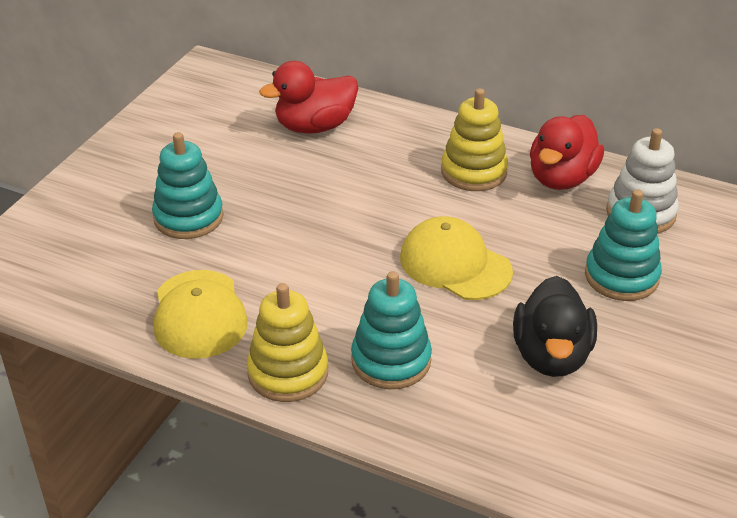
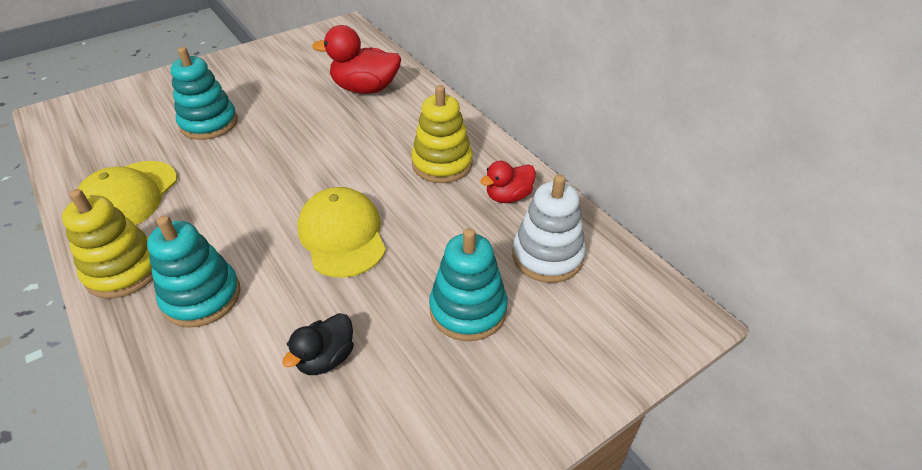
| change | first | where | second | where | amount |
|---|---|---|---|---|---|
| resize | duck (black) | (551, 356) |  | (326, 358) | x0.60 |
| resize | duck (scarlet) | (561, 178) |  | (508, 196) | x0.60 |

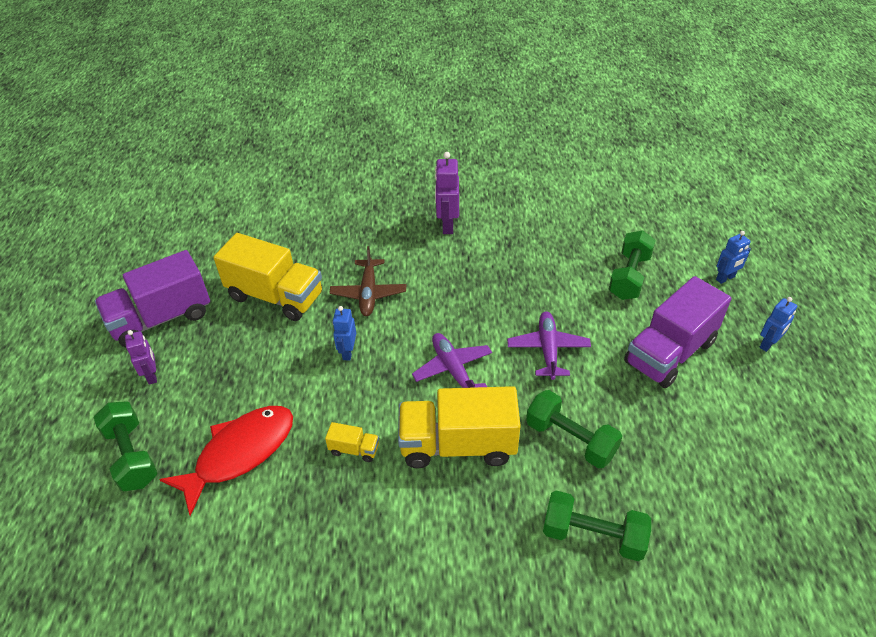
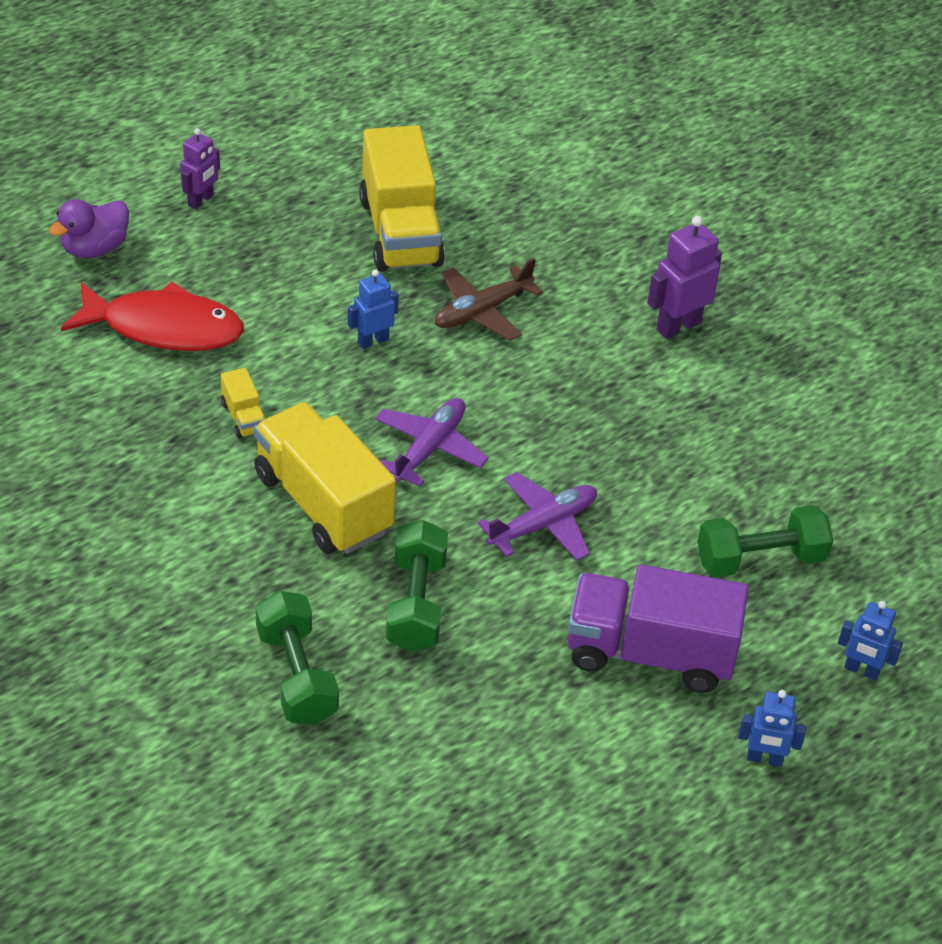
| change | first | where | second | where | amount |
|---|---|---|---|---|---|
| replace | free weight (emerald) | (132, 456) | duck (royal purple) | (94, 248) |  |
| delete | lorry (royal purple) | (161, 318) |  |  |  |

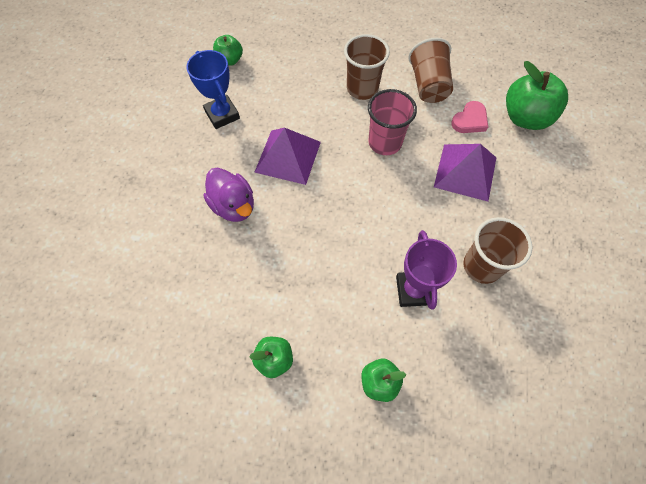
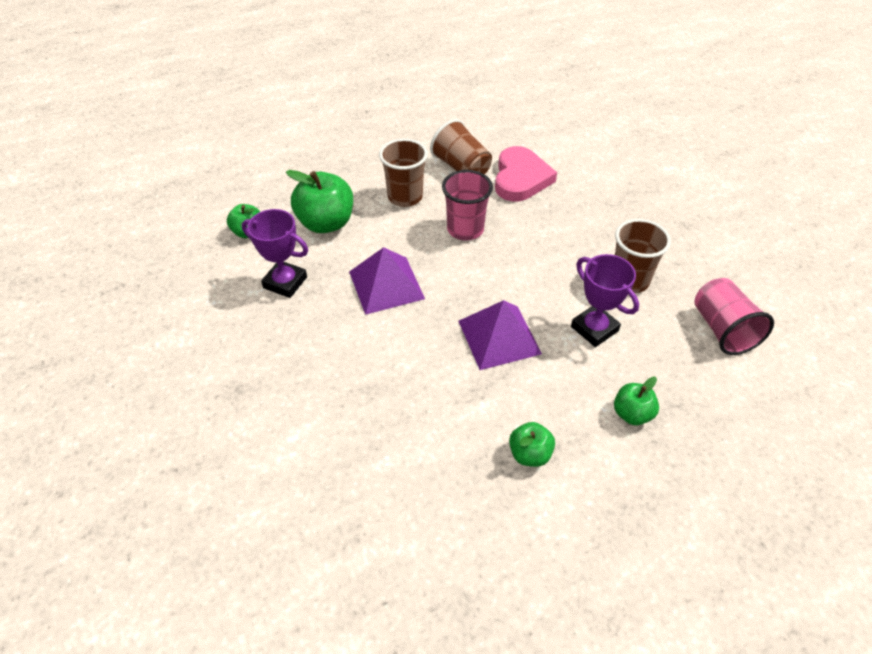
| change | first | where | second | where | amount |
|---|---|---|---|---|---|
| recolor | trophy (blue) | (222, 115) | trophy (royal purple) | (285, 282) |  |
| delete | duck (royal purple) | (233, 206) |  |  |  |
| move | pyramid shape (royal purple) | (465, 172) |  | (499, 337) |  |
| resize | heart (rosy) | (470, 120) |  | (521, 178) | x1.72 |
| move | apple (emerald) | (525, 118) |  | (326, 223) |  |
| insert |  |  | cup (rosy) | (722, 329) |  |

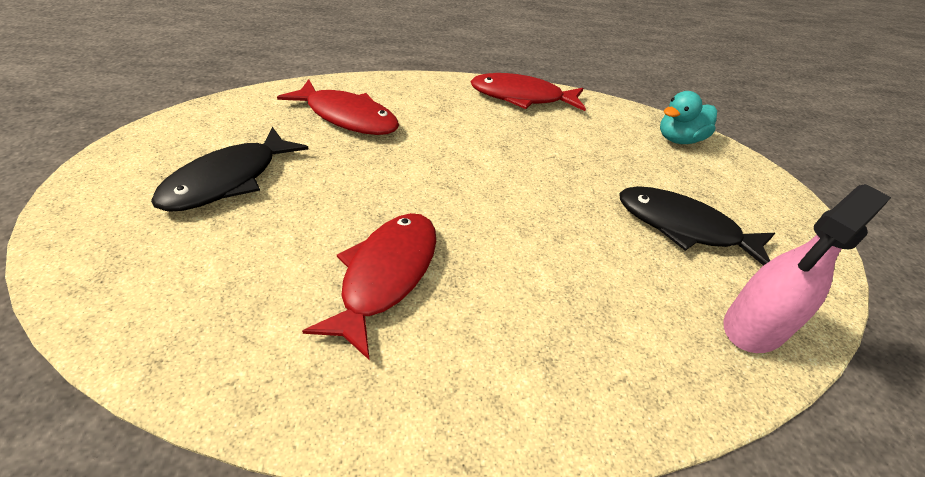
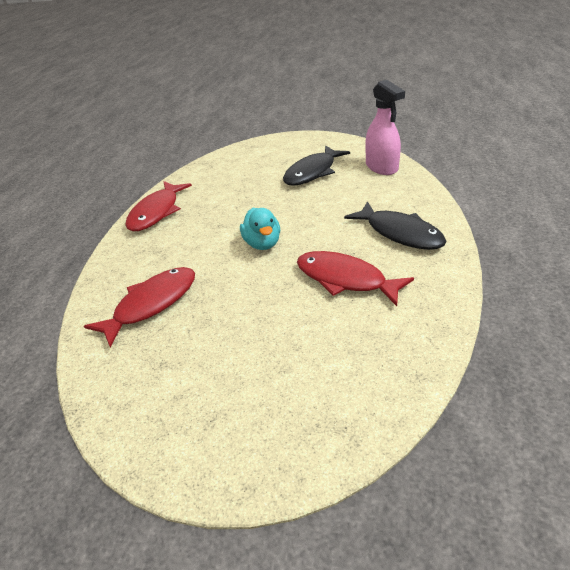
| change | first | where | second | where | amount |
|---|---|---|---|---|---|
| move | toy fish (black) | (228, 180) |  | (400, 233) |  |
| move | duck (aqua) | (679, 139) |  | (262, 243) |  |

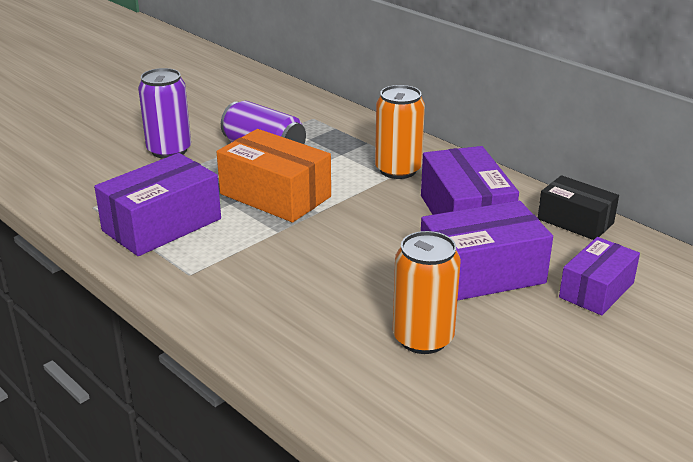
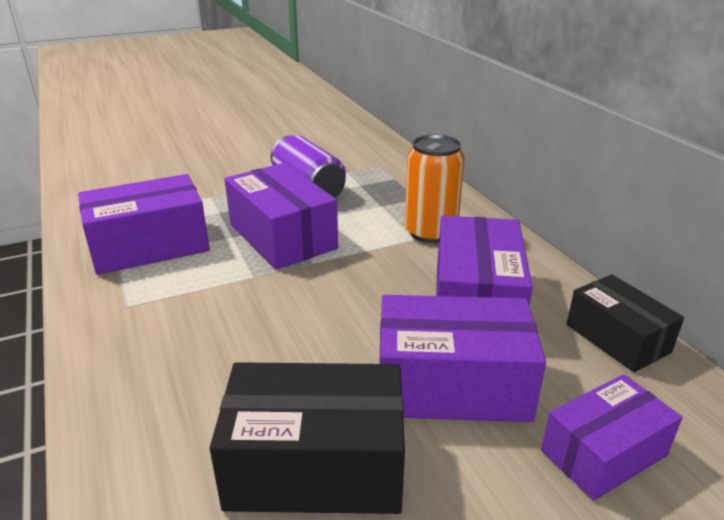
| change | first | where | second | where | amount |
|---|---|---|---|---|---|
| delete | soda can (royal purple) | (169, 150) |  |  |  |
| recolor | parcel (bright orange) | (275, 195) | parcel (royal purple) | (282, 236) |  |
| replace | soda can (bright orange) | (423, 338) | parcel (black) | (315, 465) |  |

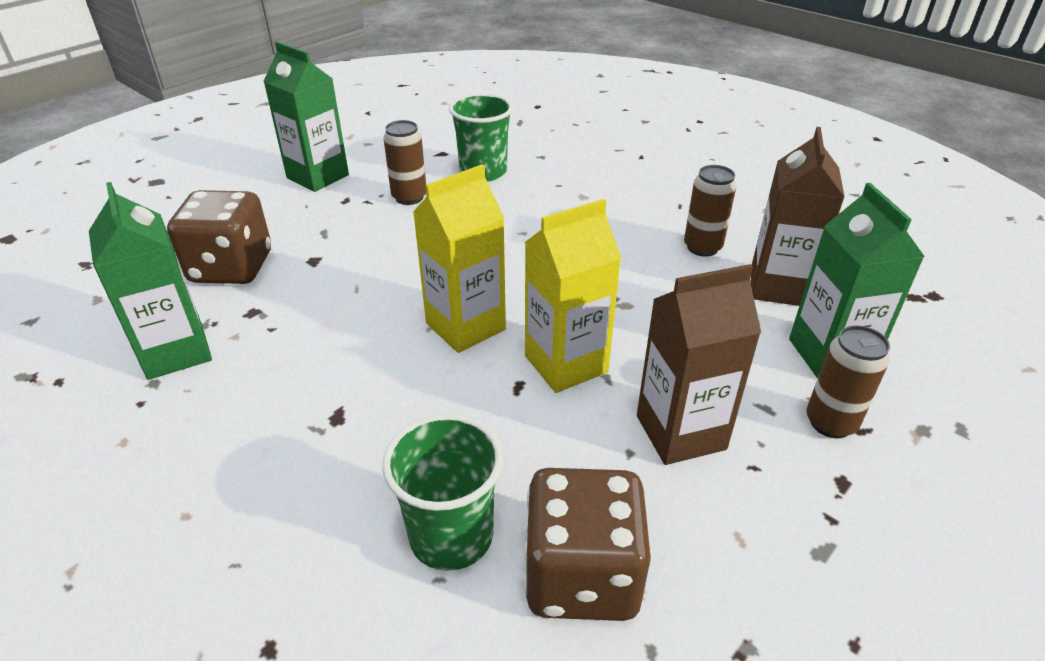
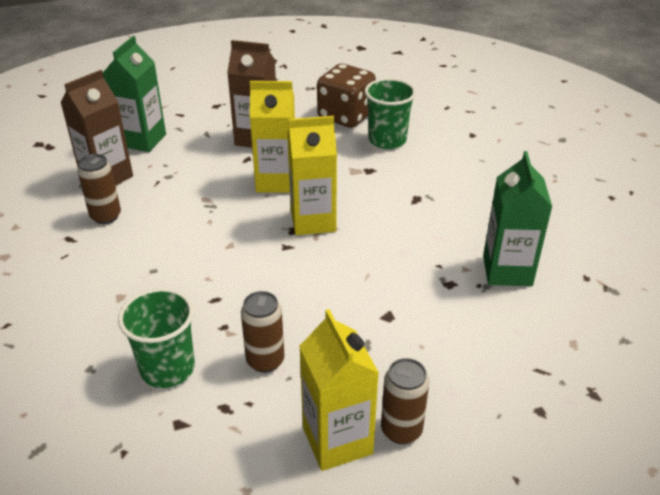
| change | first | where | second | where | amount |
|---|---|---|---|---|---|
| delete | game die (dark brown) | (231, 267) |  |  |  |
| recolor | carton (emerald) | (318, 176) | carton (golden) | (337, 440) |  |
| move | soda can (dark brown) | (830, 423) |  | (401, 430) |  |

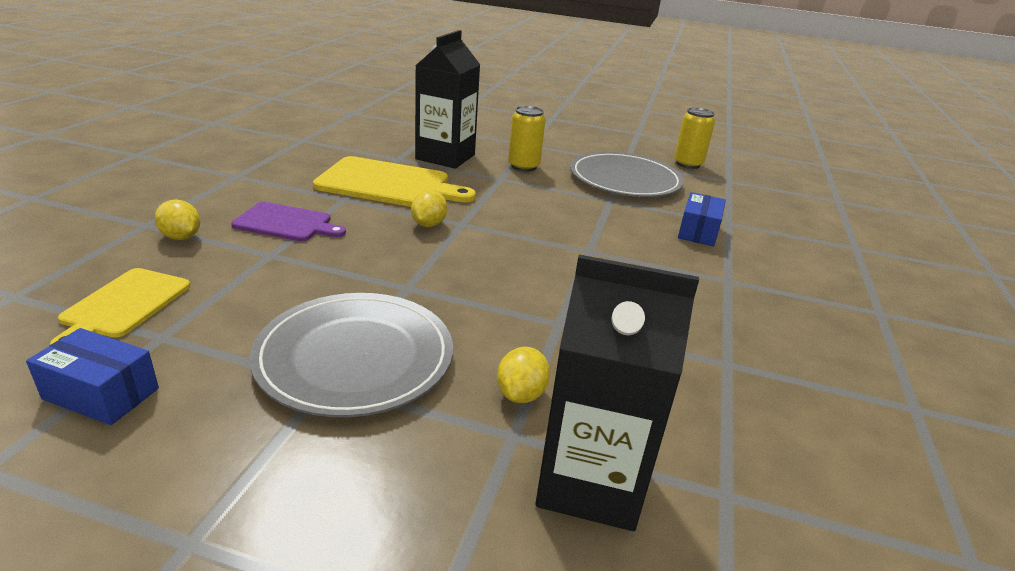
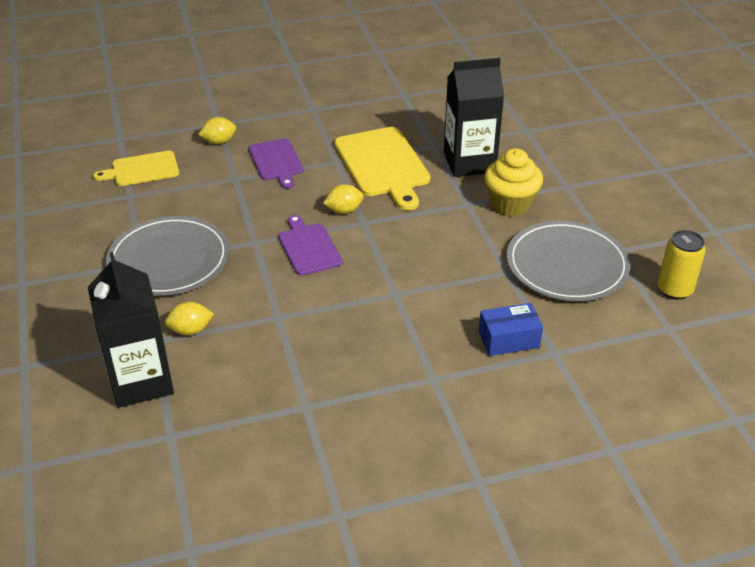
| change | first | where | second | where | amount |
|---|---|---|---|---|---|
| delete | parcel (blue) | (101, 393) |  |  |  |
| rotate | toy lemon (golden) | (181, 237) |  | (219, 141) | 60 degrees clockwise |
| replace | soda can (golden) | (523, 166) | muffin (golden) | (510, 204) |  |
| insert |  |  | cutting board (royal purple) | (309, 247) |  |

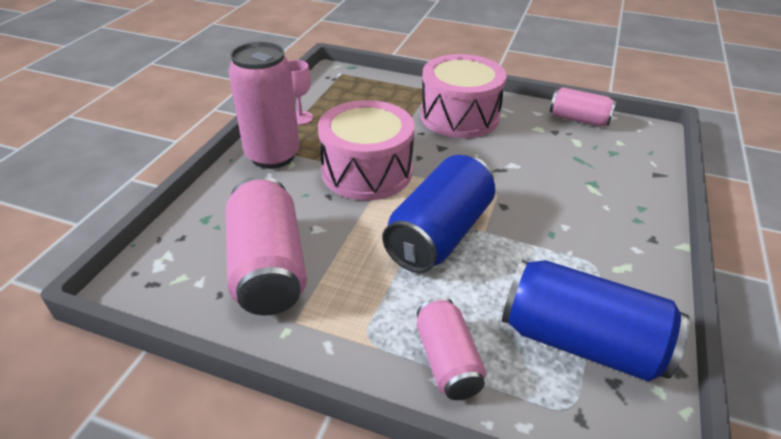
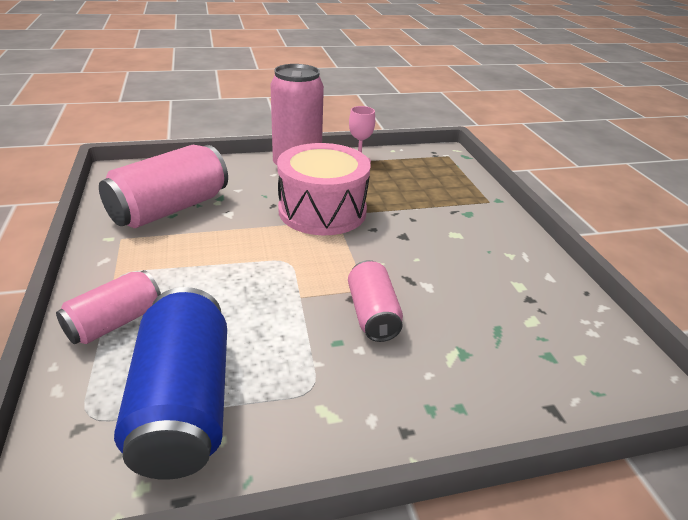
| change | first | where | second | where | amount |
|---|---|---|---|---|---|
| delete | soda can (blue) | (440, 234) |  |  |  |
| delete | toy drum (rosy) | (459, 116) |  |  |  |
| move | soda can (rosy) | (578, 119) |  | (372, 314) |  |

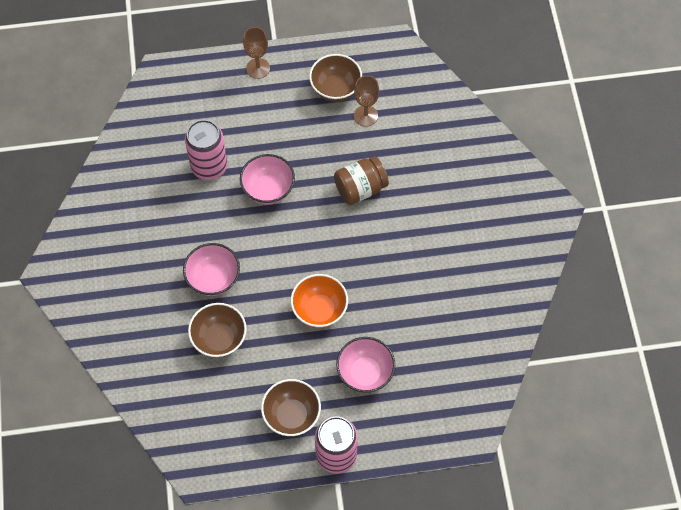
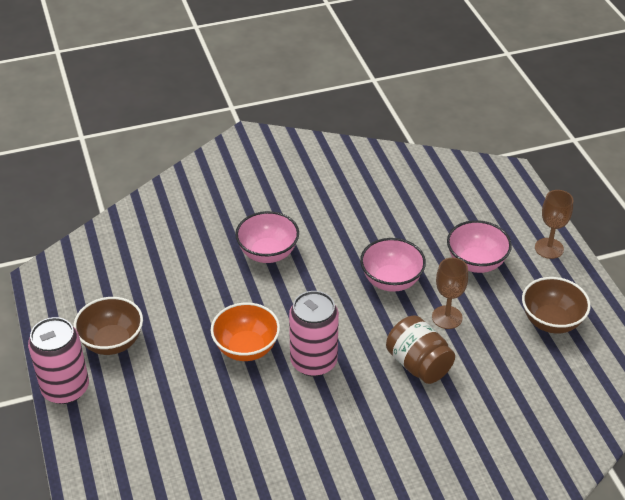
| change | first | where | second | where | amount |
|---|---|---|---|---|---|
| move | soda can (rosy) | (209, 166) |  | (313, 361) |  |
| delete | serving bowl (dark brown) | (219, 339) |  |  |  |
| move | serving bowl (rosy) | (365, 373) |  | (476, 262) |  |
| move | goblet (dark brown) | (365, 116) |  | (447, 317) |  |

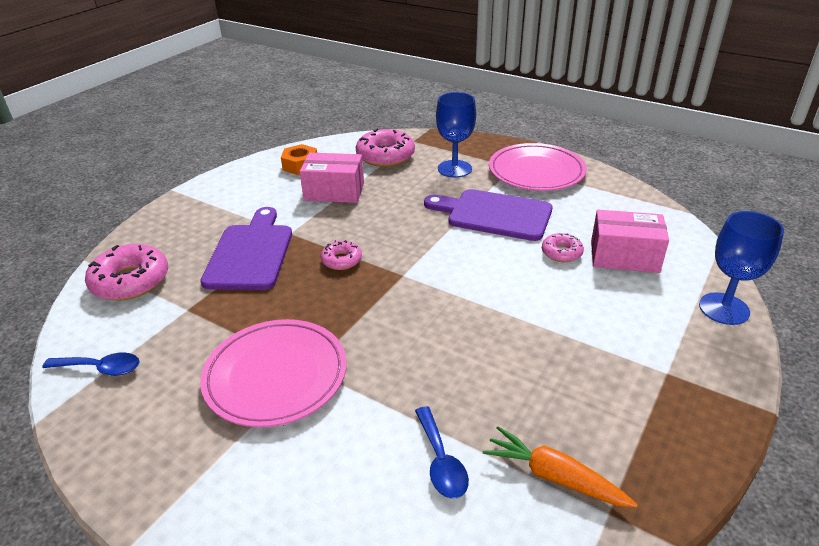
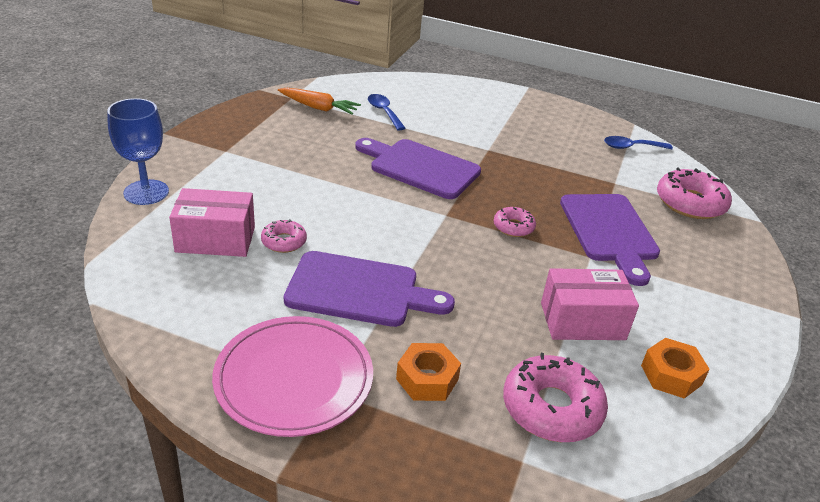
| change | first | where | second | where | amount |
|---|---|---|---|---|---|
| delete | dinner plate (rosy) | (276, 375) |  |  |  |
| replace | goblet (blue) | (454, 169) | hex nut (bright orange) | (427, 379) |  |
| insert |  |  | cutting board (royal purple) | (420, 167) |  |

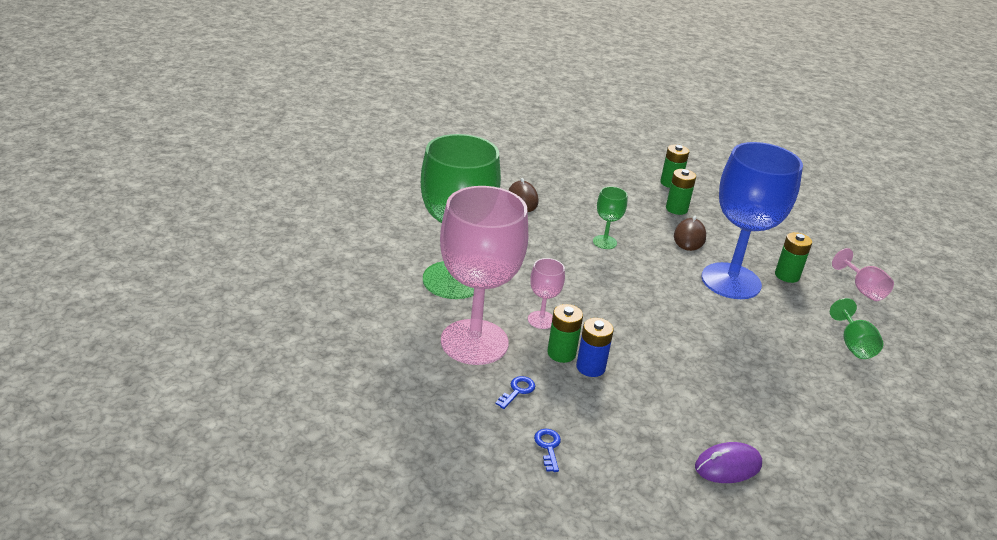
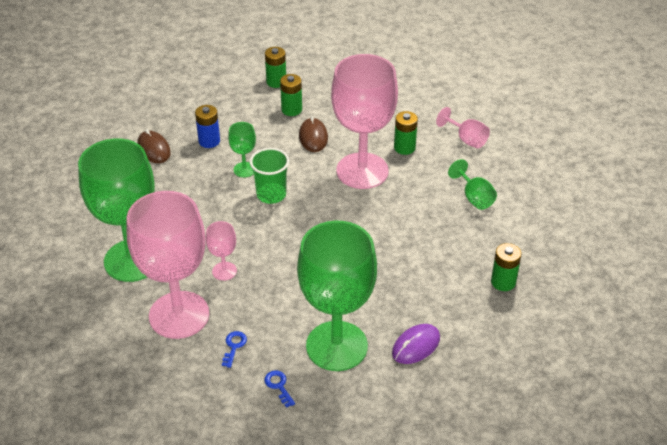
| change | first | where | second | where | amount |
|---|---|---|---|---|---|
| move | battery (emerald) | (561, 353) |  | (503, 282) |  |
| move | battery (blue) | (590, 367) |  | (209, 141) |  |
| recolor | goblet (blue) | (731, 281) | goblet (rosy) | (362, 171) |  |
| insert |  |  | cup (emerald) | (271, 195) |  |
| insert |  |  | goblet (emerald) | (336, 346) |  |

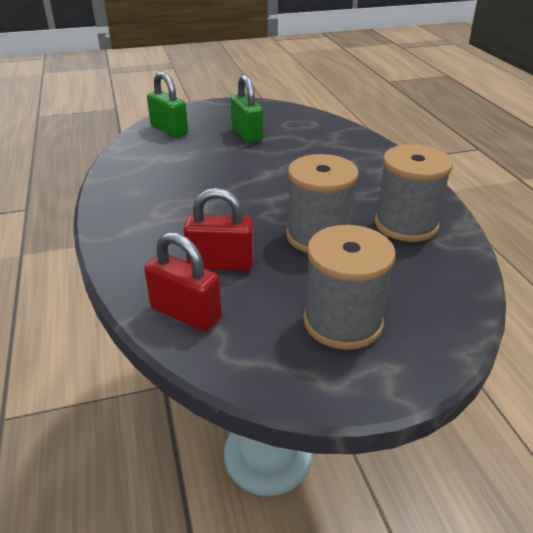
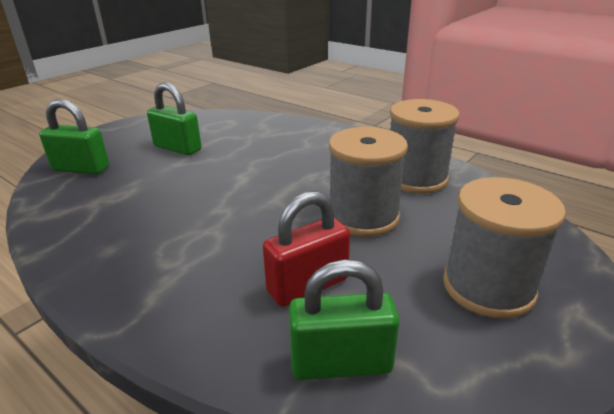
| change | first | where | second | where | amount |
|---|---|---|---|---|---|
| recolor | small lock (scarlet) | (186, 313) | small lock (emerald) | (341, 363) |  |

